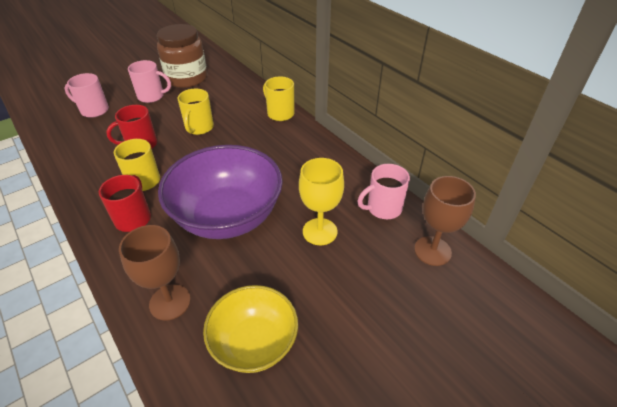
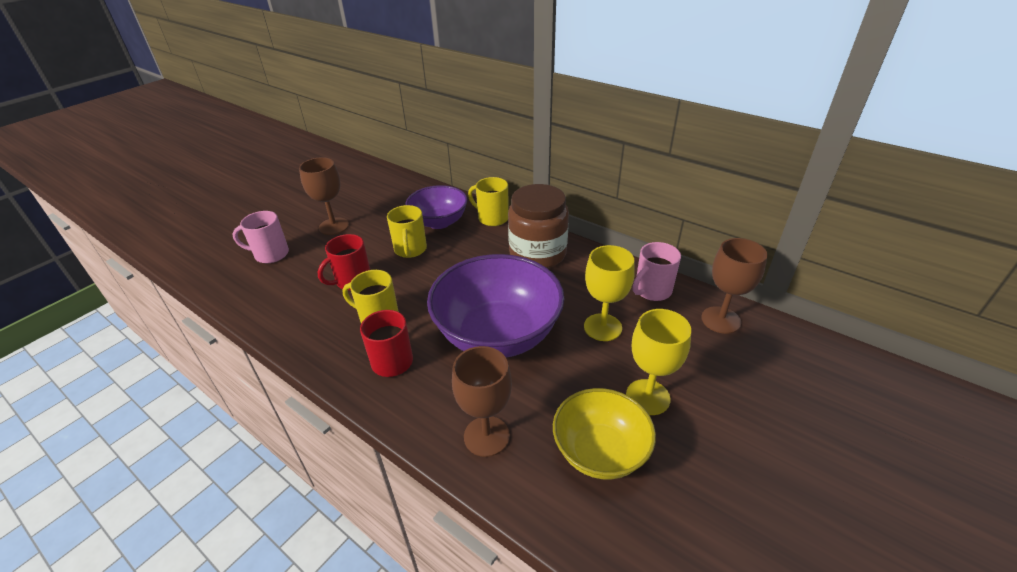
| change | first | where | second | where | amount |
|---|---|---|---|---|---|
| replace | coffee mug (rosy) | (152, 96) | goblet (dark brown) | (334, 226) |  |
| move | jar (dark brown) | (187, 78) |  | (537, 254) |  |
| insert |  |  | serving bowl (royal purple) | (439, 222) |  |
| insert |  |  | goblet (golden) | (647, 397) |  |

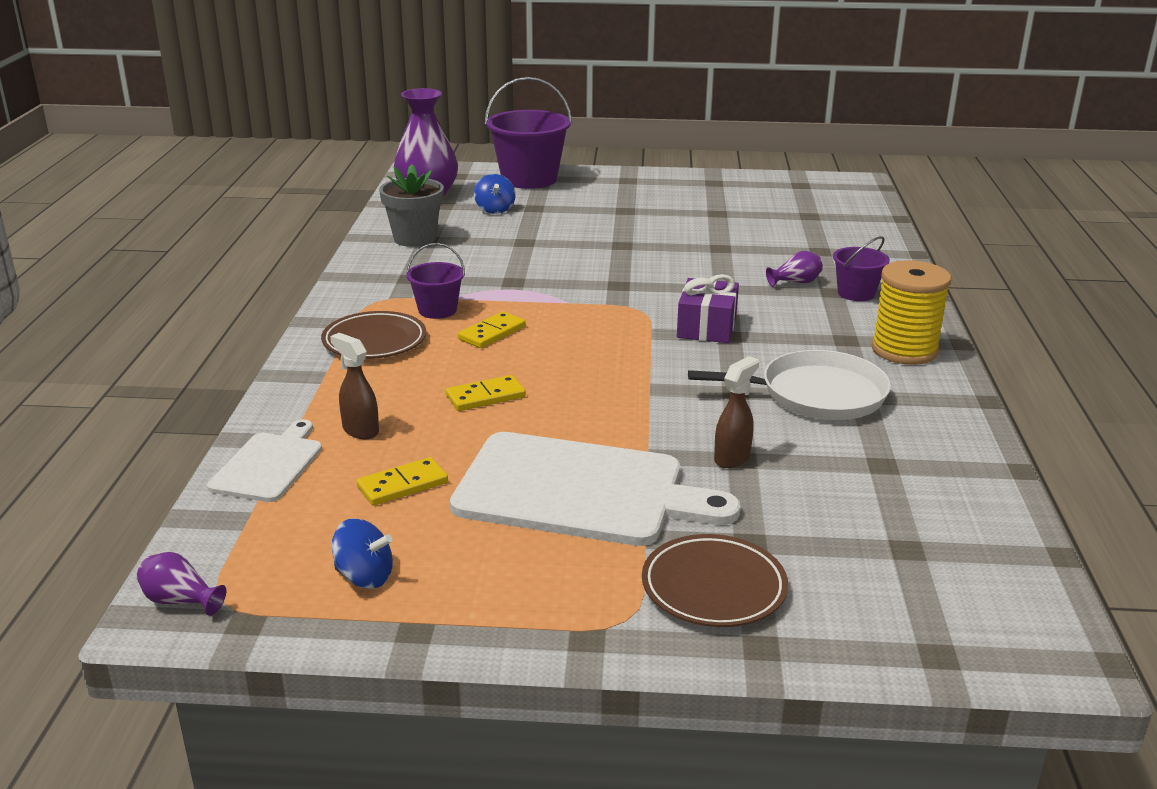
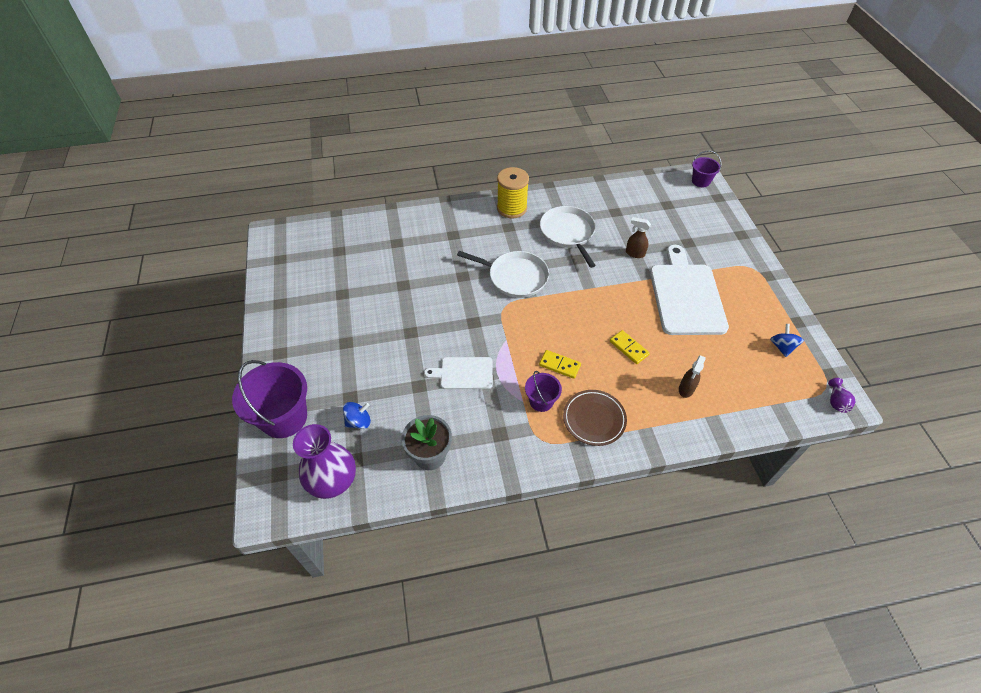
| change | first | where | second | where | amount |
|---|---|---|---|---|---|
| move | cutting board (white) | (269, 465) |  | (464, 373) |  |
| delete | domino (golden) | (403, 485) |  |  |  |
| delete | dinner plate (dark brown) | (713, 587) |  |  |  |
| replace | gift (royal purple) | (706, 327) | skillet (white) | (515, 277) |  |
| delete | vase (royal purple) | (795, 282) |  |  |  |
| move | sand bucket (royal purple) | (856, 293) |  | (700, 181) |  |

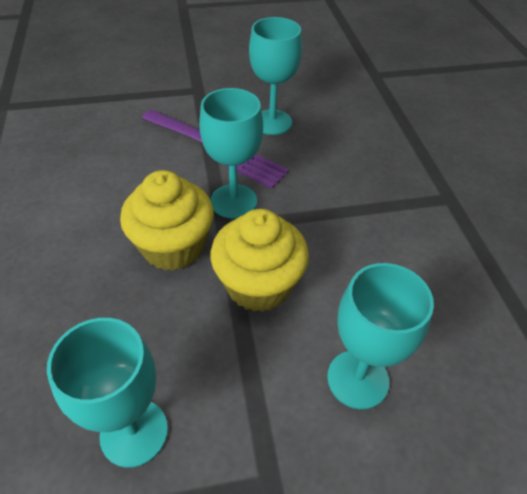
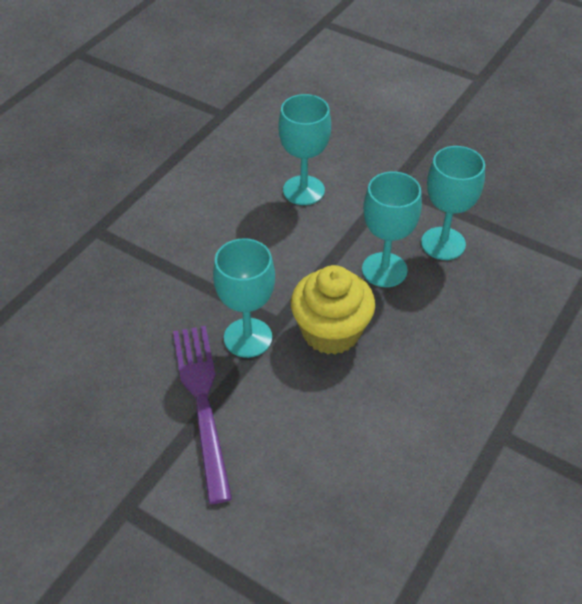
| change | first | where | second | where | amount |
|---|---|---|---|---|---|
| delete | muffin (golden) | (258, 285) |  |  |  |
| move | goblet (aqua) | (272, 122) |  | (384, 270) |  |

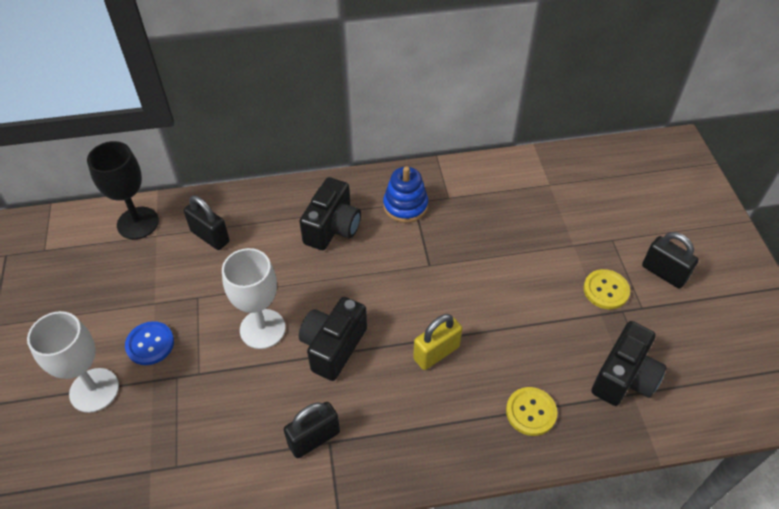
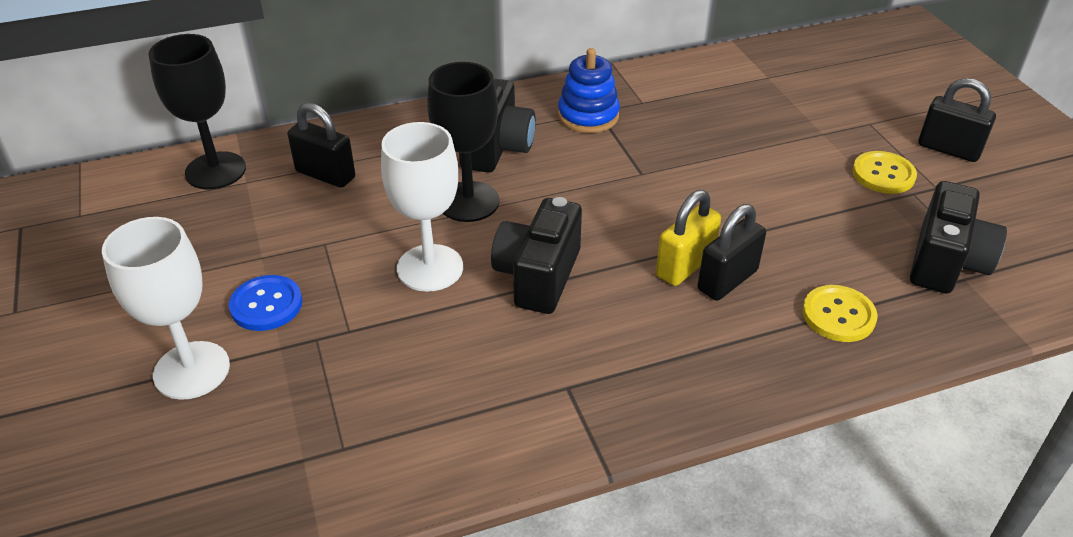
| change | first | where | second | where | amount |
|---|---|---|---|---|---|
| move | small lock (black) | (314, 438) |  | (727, 280) |  |
| insert |  |  | goblet (black) | (468, 202) |  |

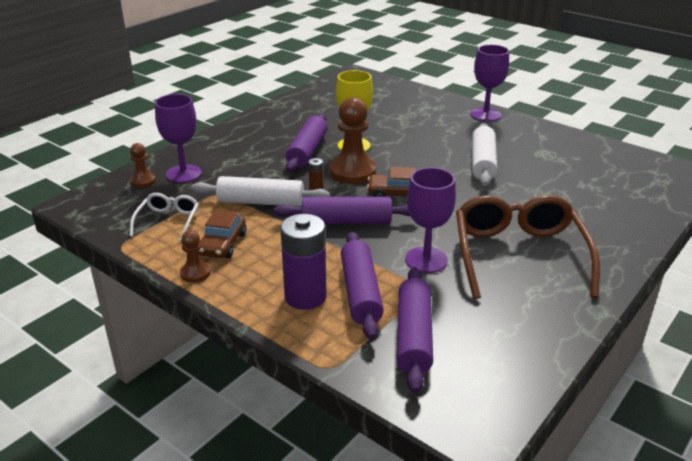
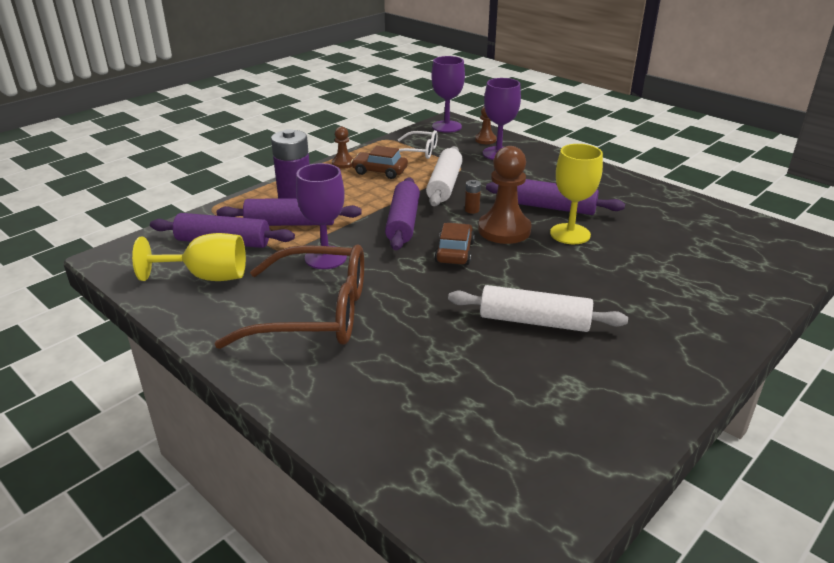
| change | first | where | second | where | amount |
|---|---|---|---|---|---|
| move | goblet (royal purple) | (485, 115) |  | (446, 126) |  |
| insert |  |  | goblet (golden) | (207, 277) |  |

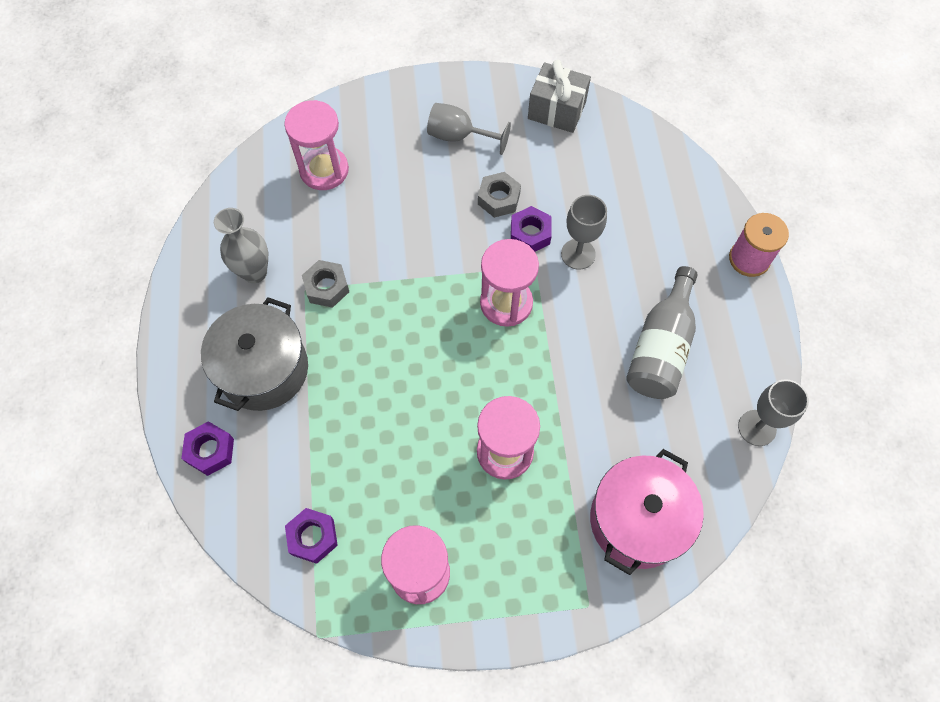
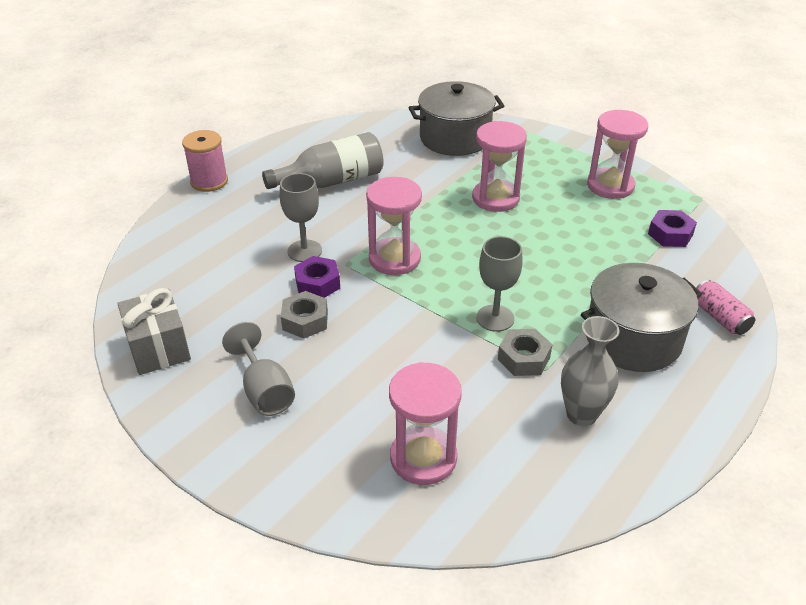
| change | first | where | second | where | amount |
|---|---|---|---|---|---|
| replace | hex nut (royal purple) | (210, 451) | soda can (rosy) | (719, 317) |  |
| recolor | stockpot (rosy) | (637, 520) | stockpot (ash-grey) | (455, 138) |  |
| move | goblet (ash-grey) | (757, 428) |  | (495, 318) |  |

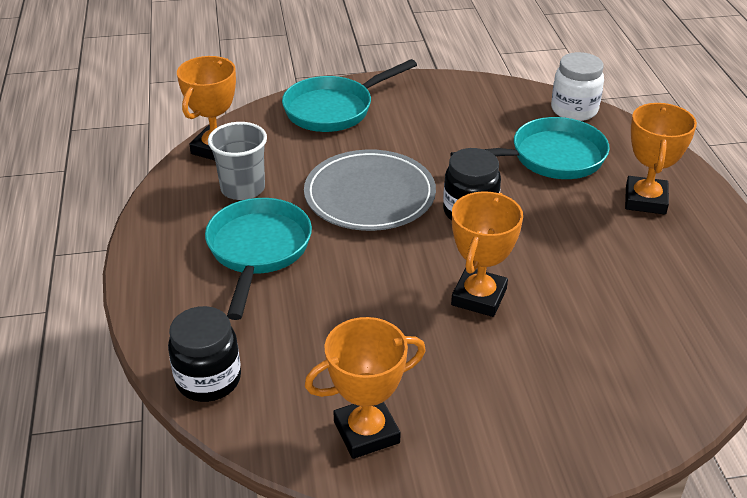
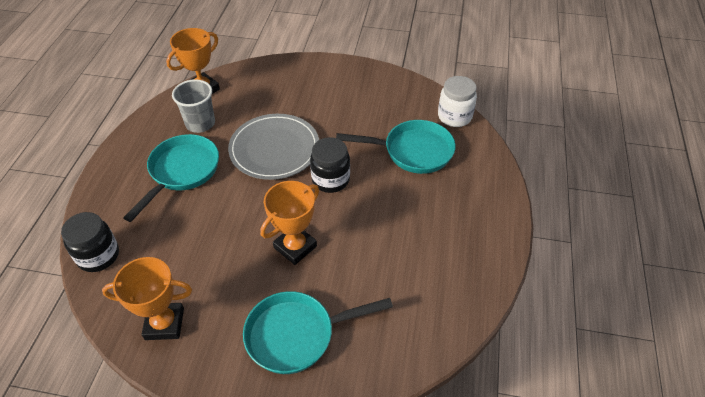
| change | first | where | second | where | amount |
|---|---|---|---|---|---|
| move | skillet (aqua) | (334, 109) |  | (297, 335) |  |
| delete | trophy (bright orange) | (645, 200) |  |  |  |

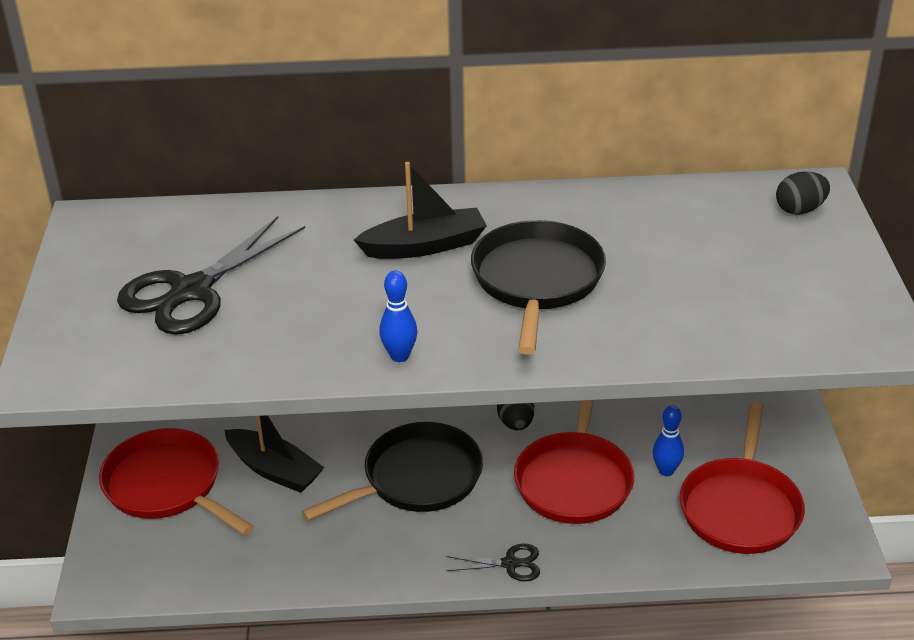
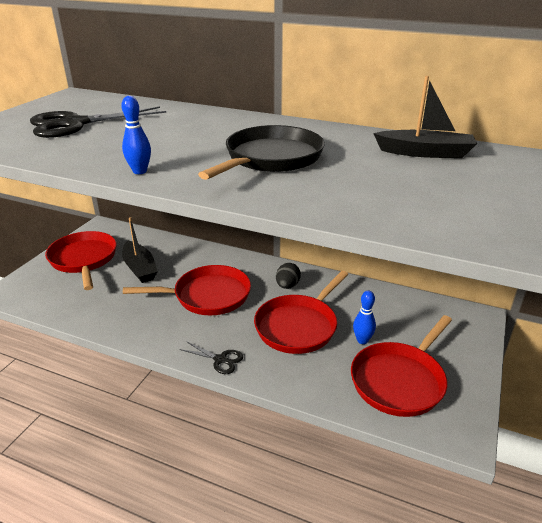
| change | first | where | second | where | amount |
|---|---|---|---|---|---|
| recolor | skillet (black) | (416, 479) | skillet (scarlet) | (207, 296) |  |
| move | sailboat (black) | (425, 246) |  | (425, 153) |  |
| delete | egg shape (black) | (800, 210) |  |  |  |

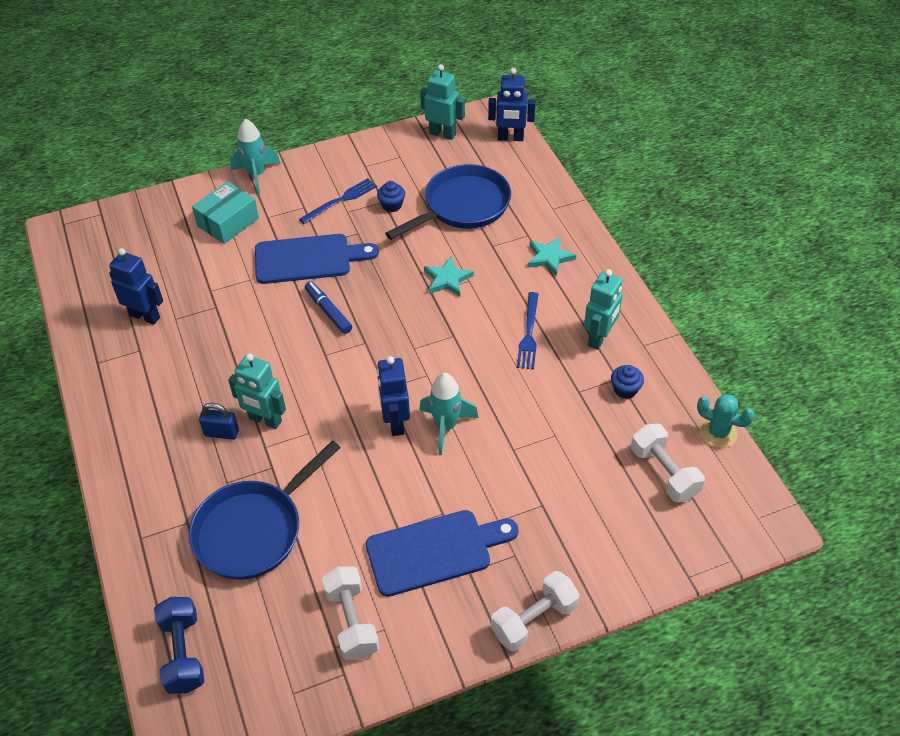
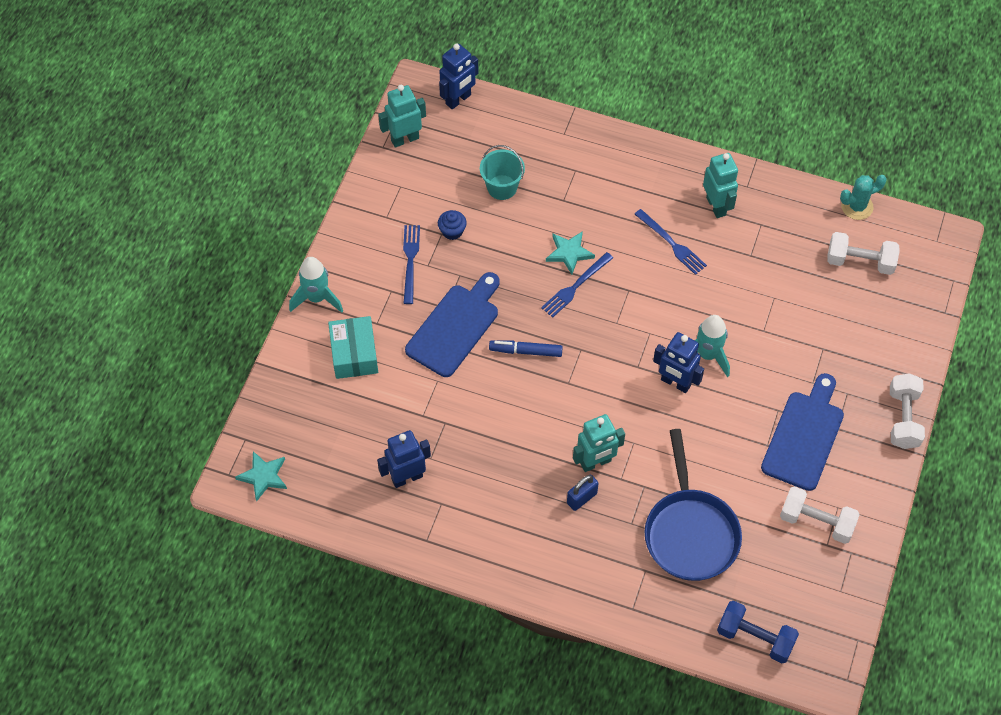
| change | first | where | second | where | amount |
|---|---|---|---|---|---|
| replace | skillet (blue) | (462, 206) | sand bucket (aqua) | (502, 187) |  |
| move | five-pointed star (aqua) | (549, 257) |  | (263, 476) |  |
| delete | muffin (blue) | (625, 389) |  |  |  |
| insert |  |  | dinner fork (blue) | (575, 286) |  |

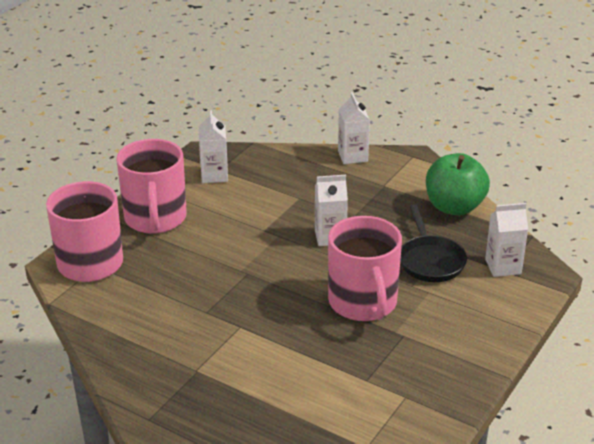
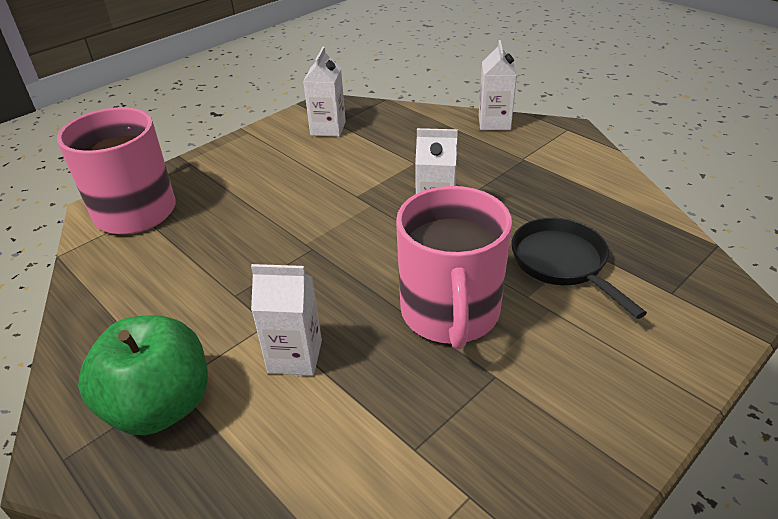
| change | first | where | second | where | amount |
|---|---|---|---|---|---|
| delete | coffee mug (rosy) | (155, 218) |  |  |  |
| rotate | skillet (black) | (430, 261) |  | (562, 263) | 150 degrees clockwise |
| move | apple (emerald) | (454, 207) |  | (160, 405) |  |
| move | carton (white) | (503, 267) |  | (295, 356) |  |

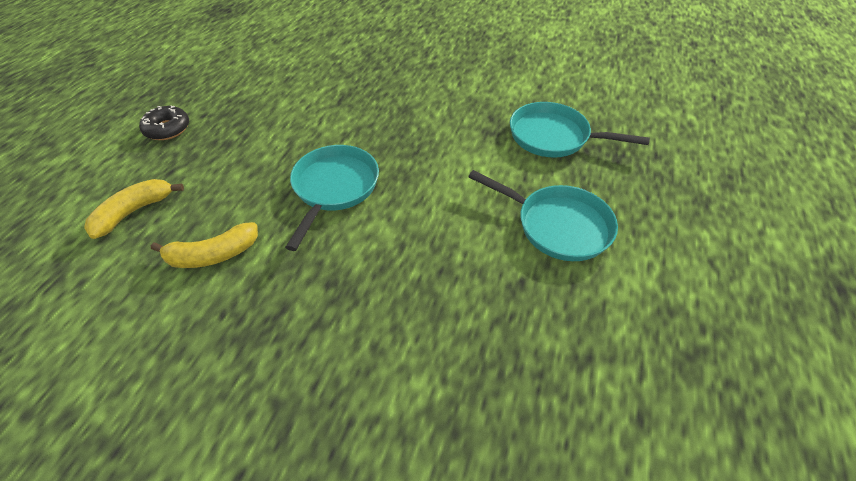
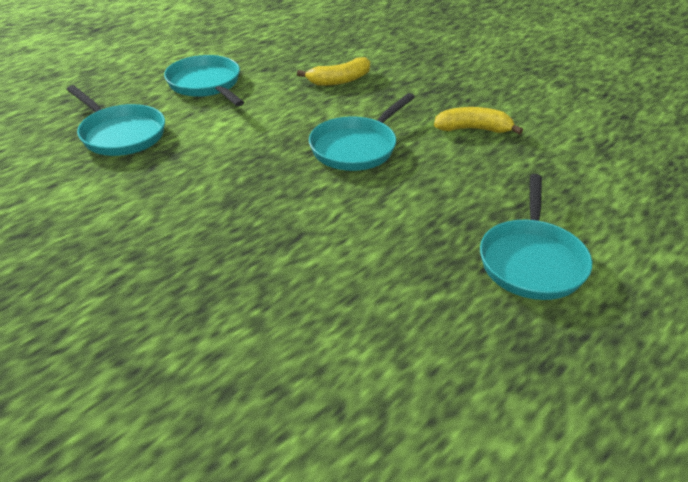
| change | first | where | second | where | amount |
|---|---|---|---|---|---|
| move | banana (golden) | (134, 212) |  | (339, 80) |  |
| replace | doughnut (black) | (167, 129) | skillet (aqua) | (532, 260) |  |

